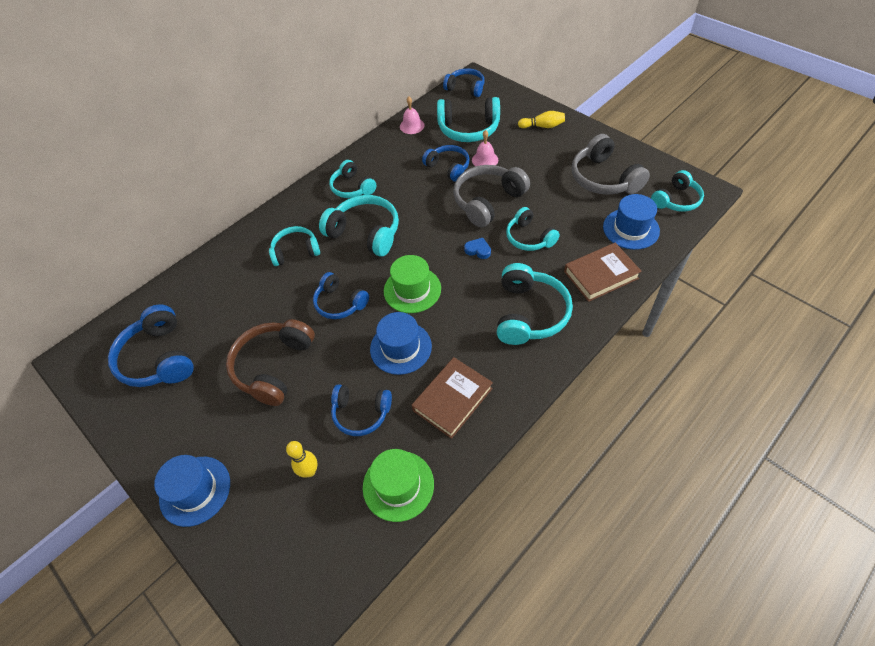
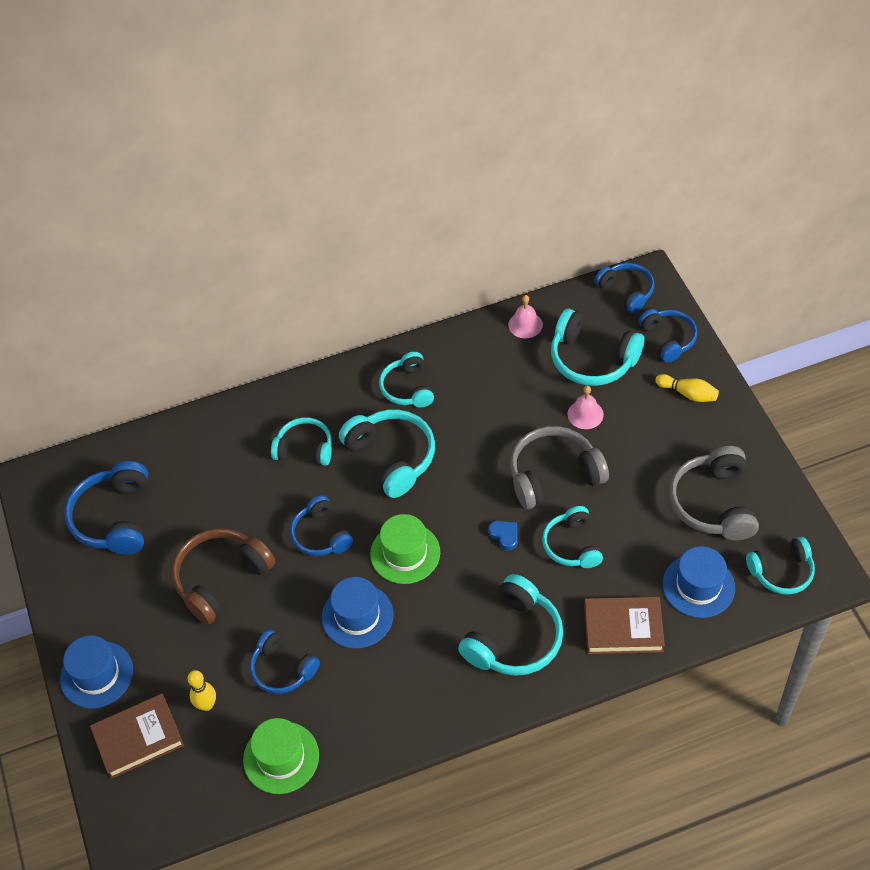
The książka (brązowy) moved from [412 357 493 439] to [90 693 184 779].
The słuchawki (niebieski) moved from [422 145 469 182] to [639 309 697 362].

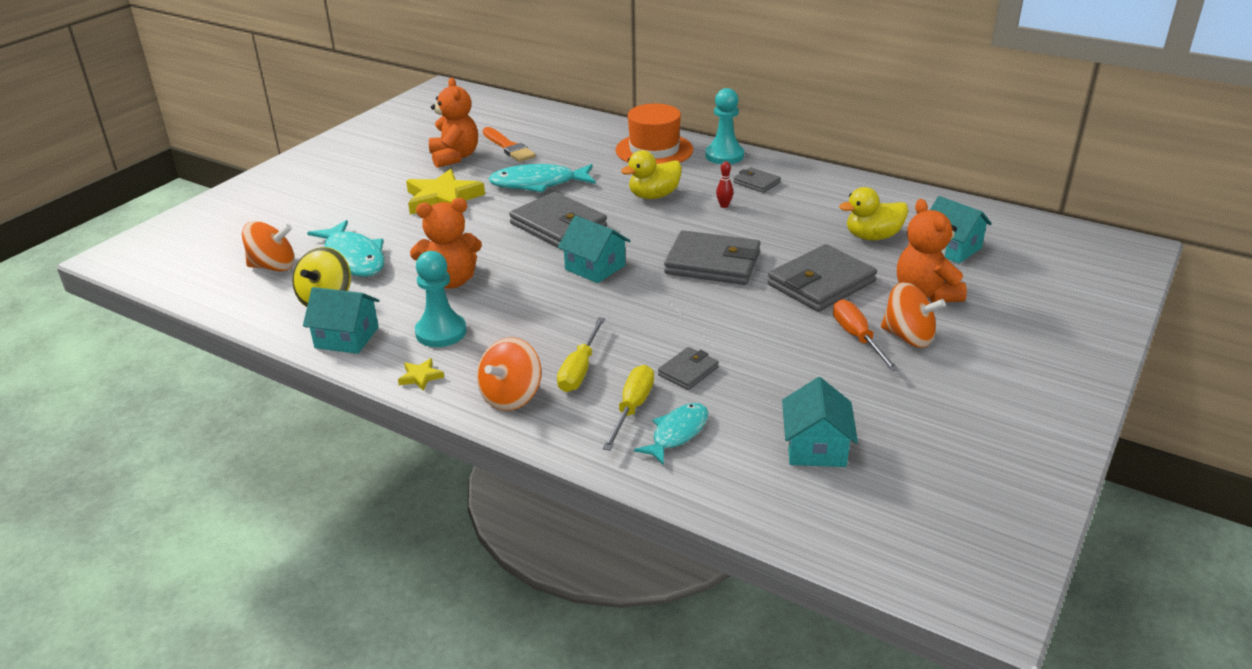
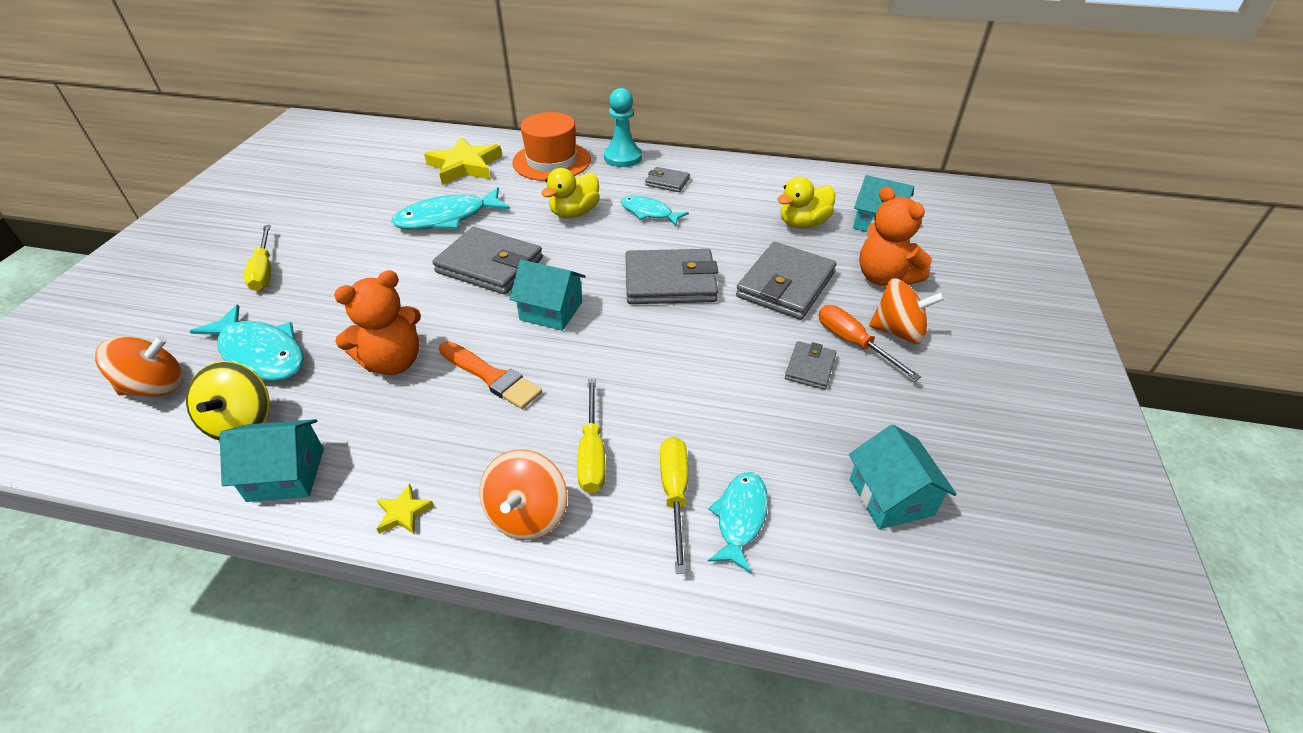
The pionek (turkusowy) at [415 251 467 347] disappeared.
The miś (pomarańczowy) at [429 77 478 168] disappeared.
The śrubokręt (żółty) at [244 225 271 291] appeared.
The gwiazda (żółty) moved from [406 169 485 215] to [424 137 502 185].
The pędzel (pomarańczowy) moved from [483 127 536 162] to [439 341 542 409].
The portfel (szary) moved from [658 347 719 390] to [785 341 837 390].
The kręgiel (czerwony) at [716 161 733 208] was replaced by the ryba (turkusowy) at [620 195 689 226].

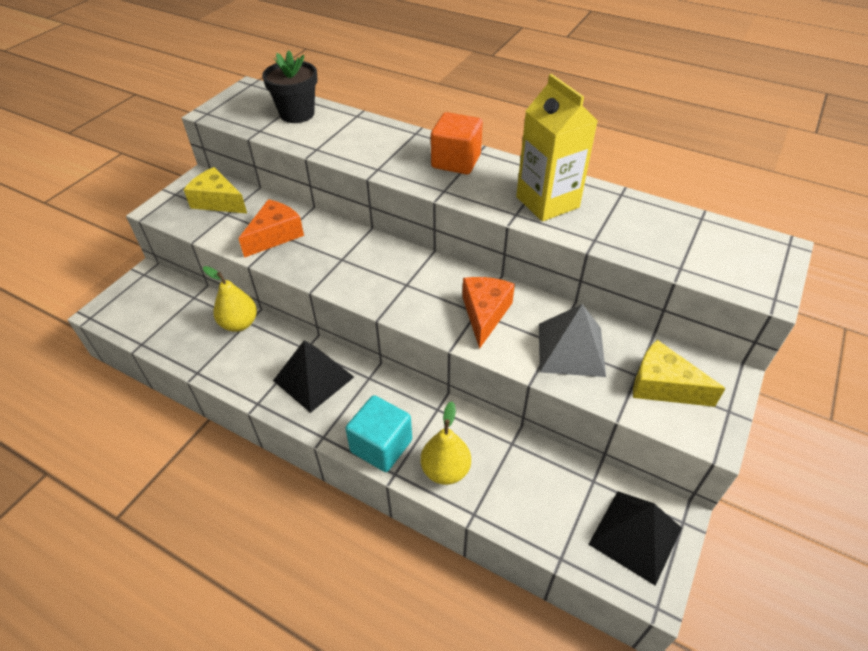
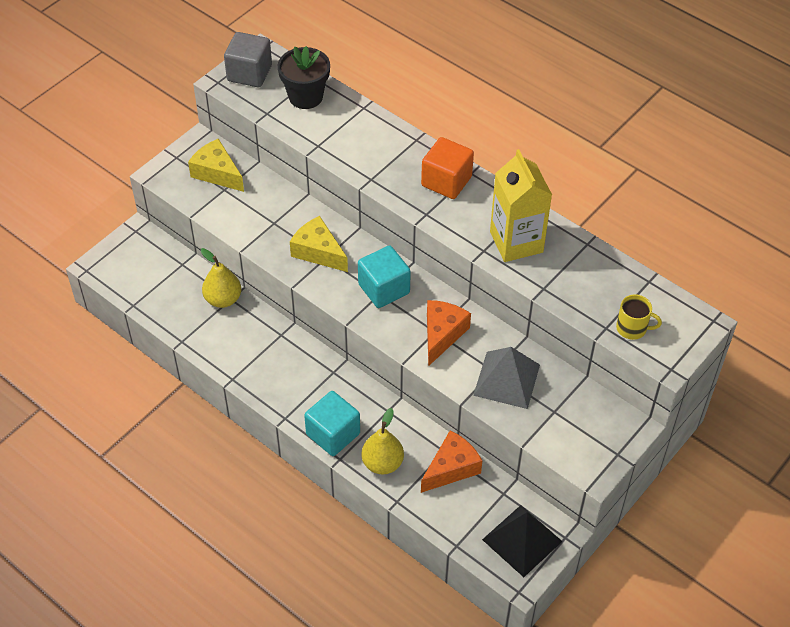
The piramida (czarny) at [273 340 354 413] disappeared.
The sześcian (szary) at [224 32 272 87] appeared.
The sześcian (turkusowy) at [358 245 411 308] appeared.
The kubek (żółty) at [616 294 662 340] appeared.
The ser (pomarańczowy) moved from [238 199 304 258] to [421 430 482 493].
The ser (żółty) moved from [633 340 726 407] to [290 216 348 272].

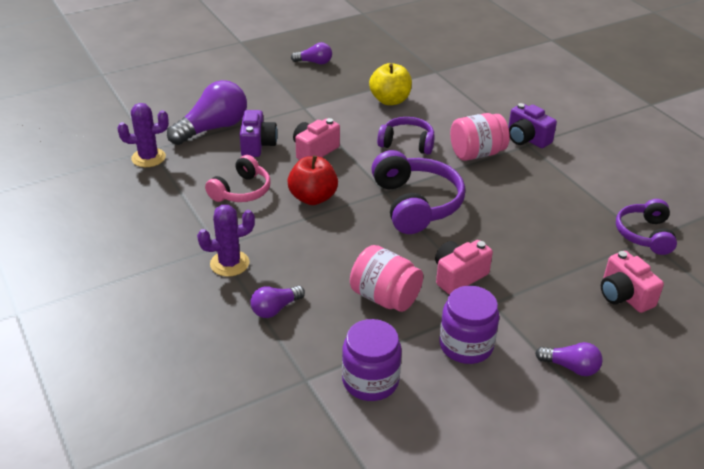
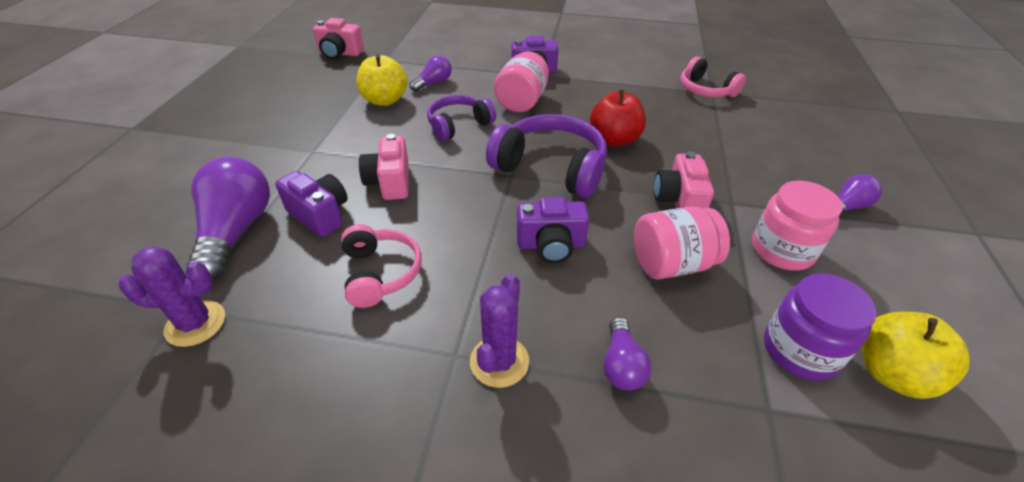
The aparat fotograficzny (fioletowy) at [517 197 589 263] appeared.
The jabłko (żółty) at [862 312 970 399] appeared.
The jabłko (czerwony) moved from [288 155 338 205] to [590 89 646 146].
The żarówka (fioletowy) moved from [291 42 332 64] to [410 56 452 92].
The aparat fotograficzny (różowy) moved from [601 251 664 313] to [313 18 364 59].
The słoik (fioletowy) at [439 286 499 364] became the słoik (różowy) at [752 180 842 271].
The słuchawki (fioletowy) at [616 199 677 255] became the słuchawki (różowy) at [681 56 746 97].
The kaktus (fioletowy) at [118 103 169 167] turned 60 degrees clockwise.

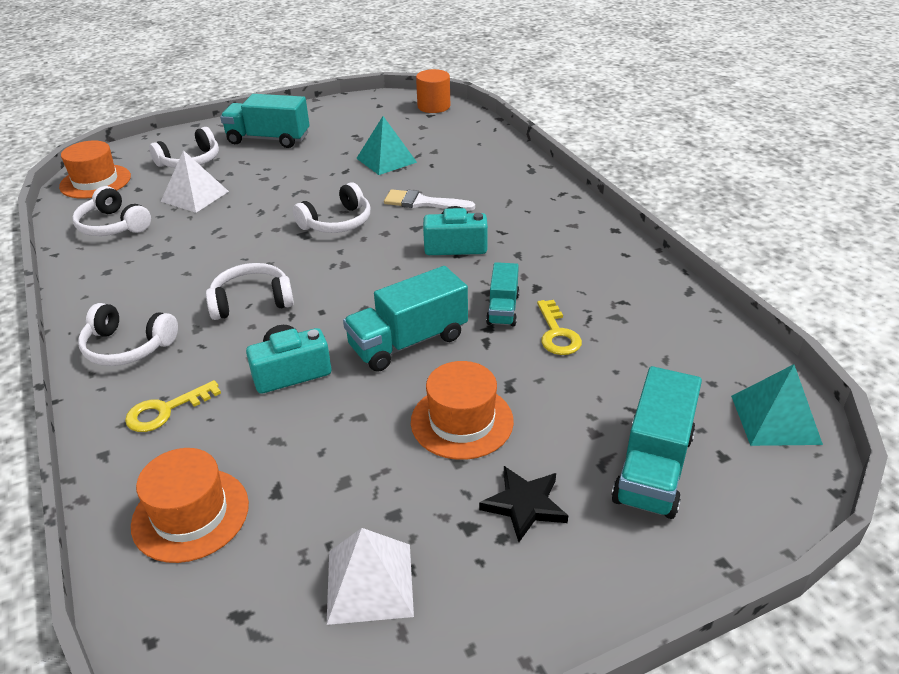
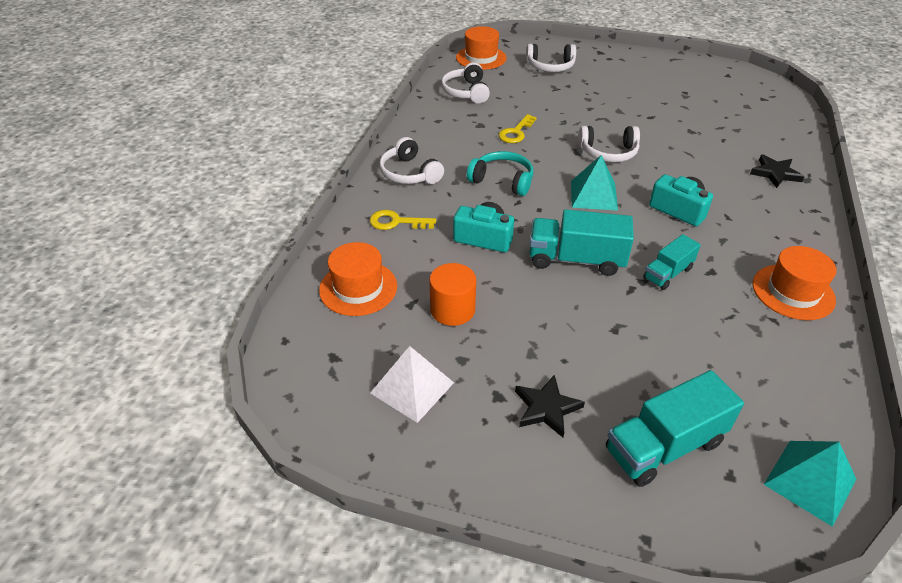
The piramida (biały) at [161 150 229 213] disappeared.
The ciężarówka (turkusowy) at [220 94 309 148] disappeared.
The pędzel (biały) at [384 189 475 211] disappeared.
The gwiazda (czarny) at [750 155 804 188] appeared.
The piramida (turkusowy) moved from [356 116 417 175] to [571 155 618 211].
The kapelusz (pomarańczowy) moved from [411 361 514 460] to [753 246 836 320].
The walec (pomarańczowy) moved from [416 69 450 113] to [429 263 476 326].
The klucz (żółty) moved from [537 300 582 355] to [498 114 537 143].
The słuchawki (biały) at [206 263 294 320] became the słuchawki (turkusowy) at [467 151 533 196].

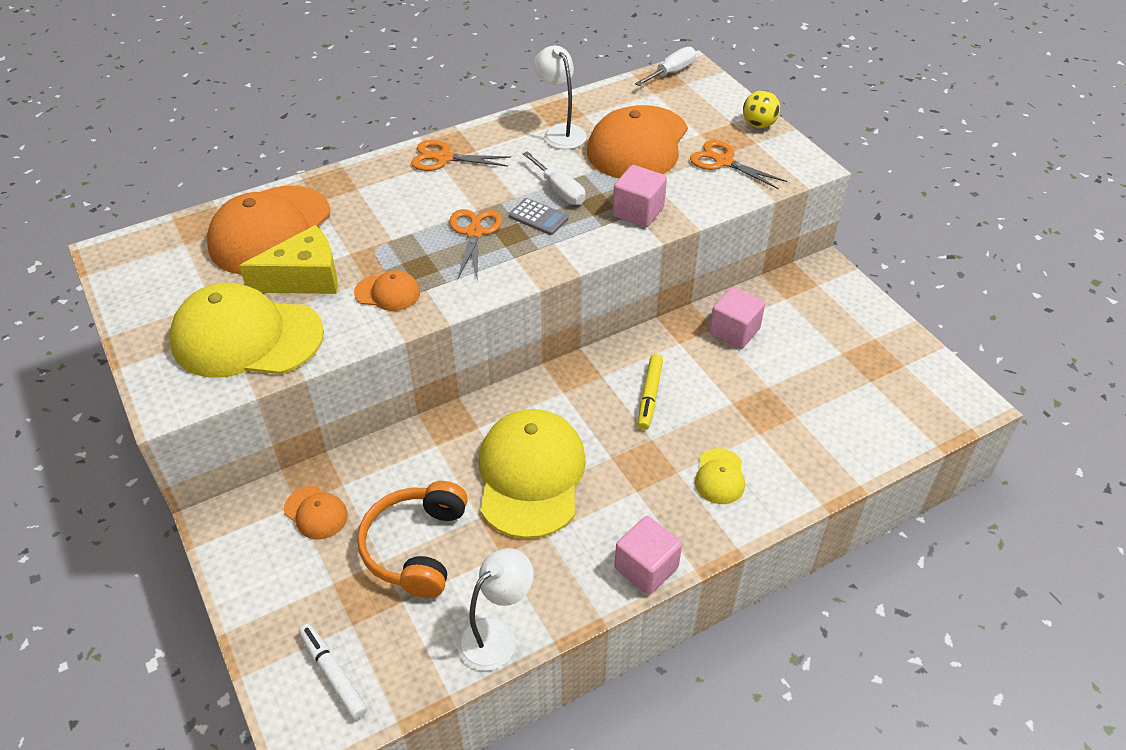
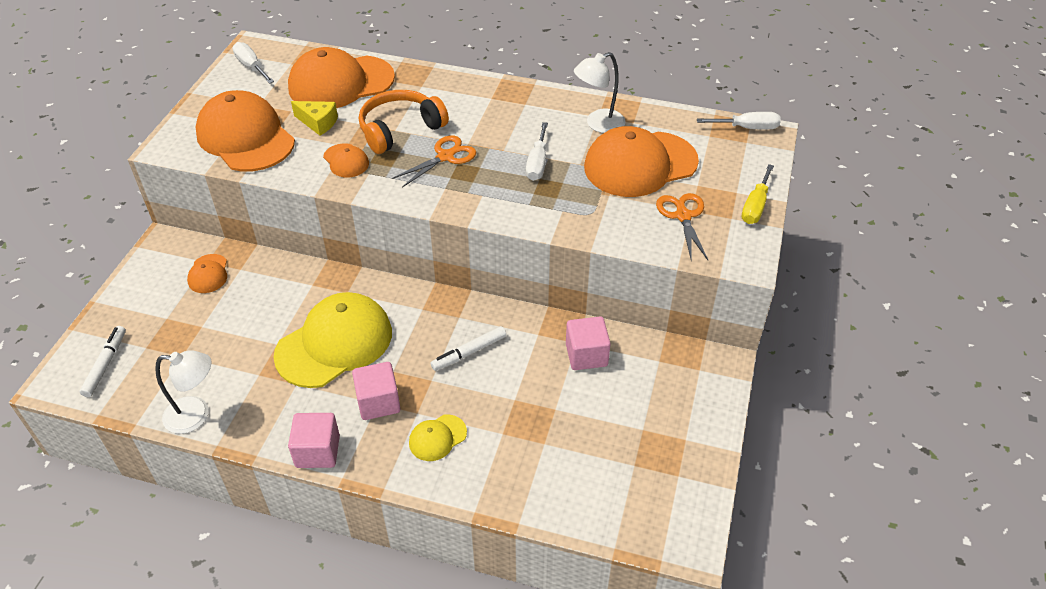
The nożyczki (pomarańczowy) at [411 140 511 171] disappeared.
The kalkulator (szary) at [509 198 569 235] disappeared.
The śrubokręt (biały) at [232 42 274 84] appeared.
The słuchawki (pomarańczowy) moved from [357 481 468 598] to [359 90 449 154].
The sześcian (różowy) moved from [613 165 667 227] to [352 362 401 420].
The piłka (żółty) at [743 90 780 128] was replaced by the śrubokręt (żółty) at [741 164 774 224].
The czapka (żółty) at [170 282 324 378] became the czapka (pomarańczowy) at [196 90 295 172].
The flamaster (żółty) at [638 354 663 430] became the flamaster (biały) at [431 326 506 371].
The lampka (biały) at [533 46 587 149] turned 135 degrees counterclockwise.
The ser (żółty) at [239 225 338 294] changed to 0.65 times the size.

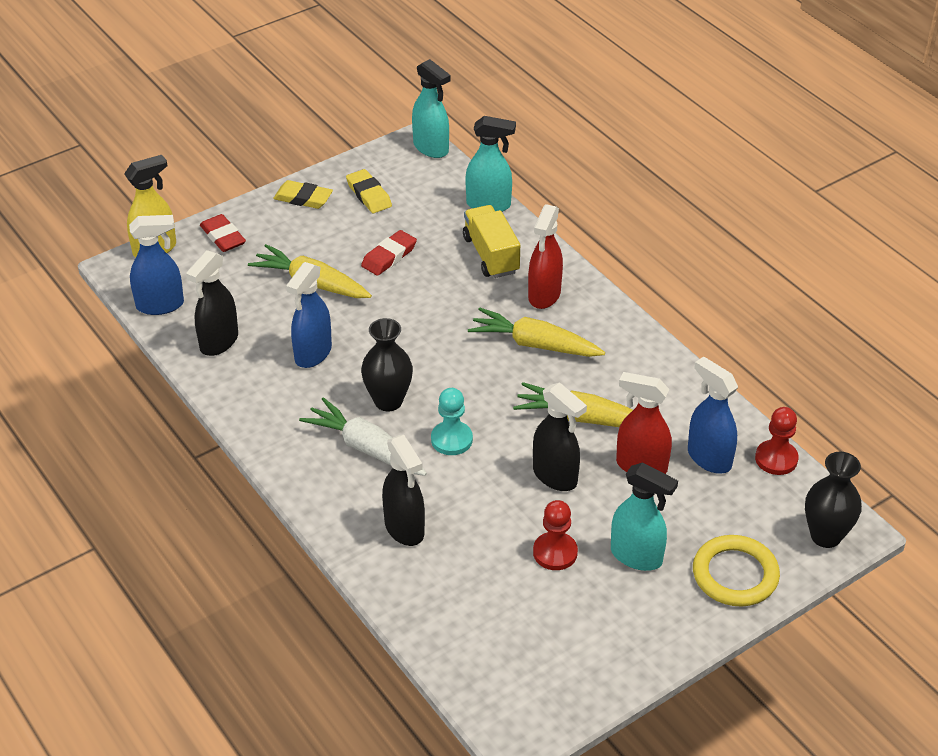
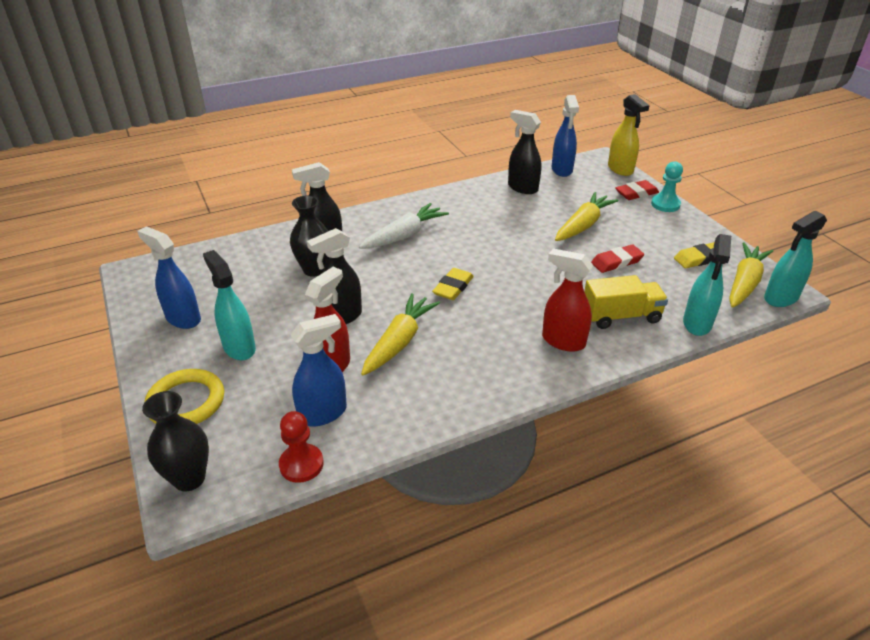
The pionek (czerwony) at [533 500 578 570] disappeared.
The gumka do mazania (żółty) moved from [273 180 333 209] to [432 268 474 300].
The spryskiwacz (niebieski) moved from [286 262 332 368] to [137 226 201 329].
The wazon (czarny) moved from [361 318 413 411] to [290 196 328 277].
The pionek (turkusowy) moved from [431 388 473 455] to [651 161 683 212].
The marchewka (żółty) moved from [468 308 605 357] to [729 242 773 308].
The gumka do mazania (czerwony) at [361 230 417 276] turned 75 degrees counterclockwise.
The spryskiwacz (turkusowy) at [611 462 678 571] turned 105 degrees clockwise.

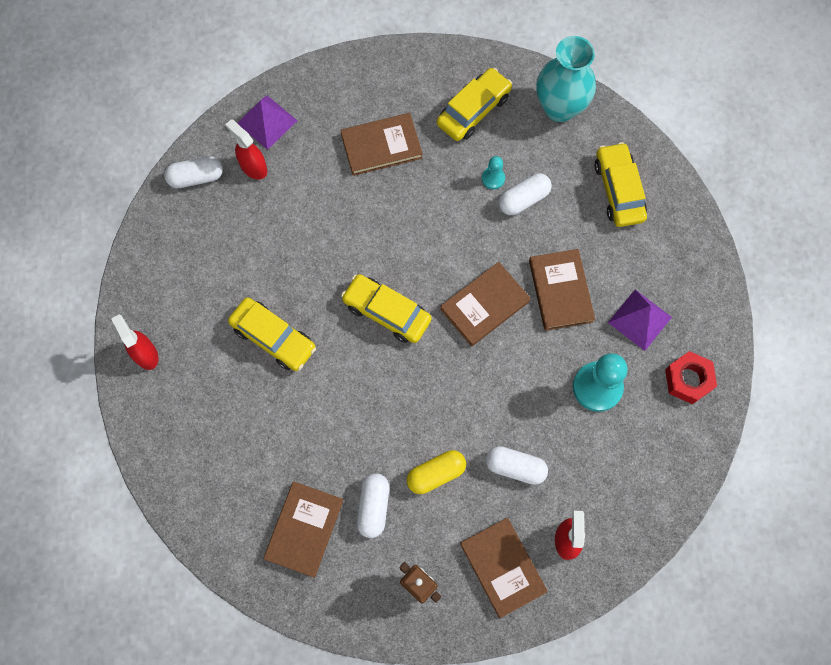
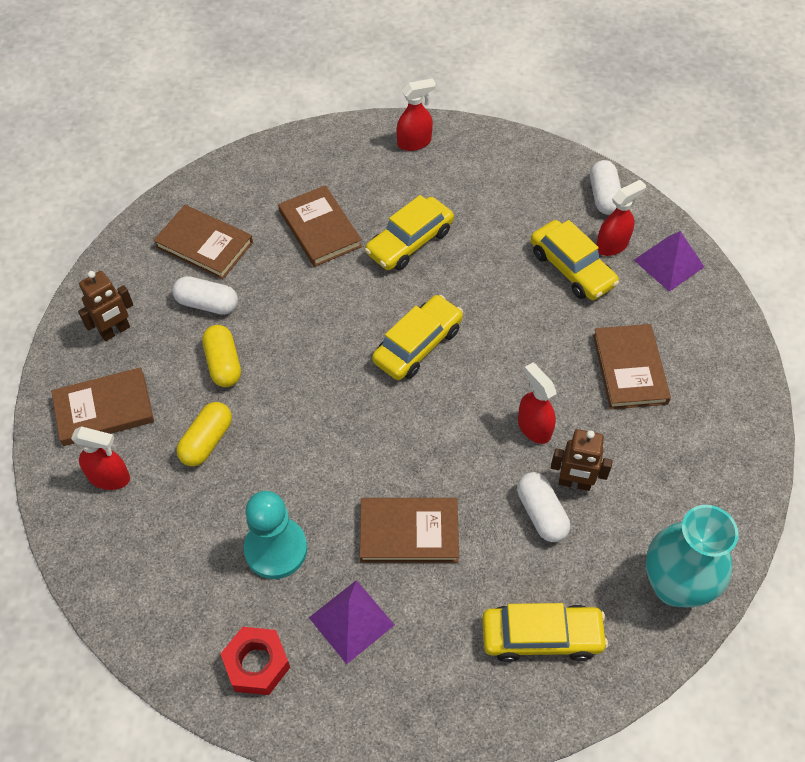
The spryskiwacz (czerwony) at [518 363 557 444] appeared.
The samochód (żółty) moved from [437 68 512 141] to [531 220 619 300].
The książka (brązowy) moved from [440 262 531 346] to [278 185 362 267].
The pionek (turkusowy) at [482 156 505 189] was replaced by the robot (brązowy) at [551 429 613 491].
The kapsułka (biały) at [486 446 548 485] became the kapsułka (żółty) at [176 402 232 466].

